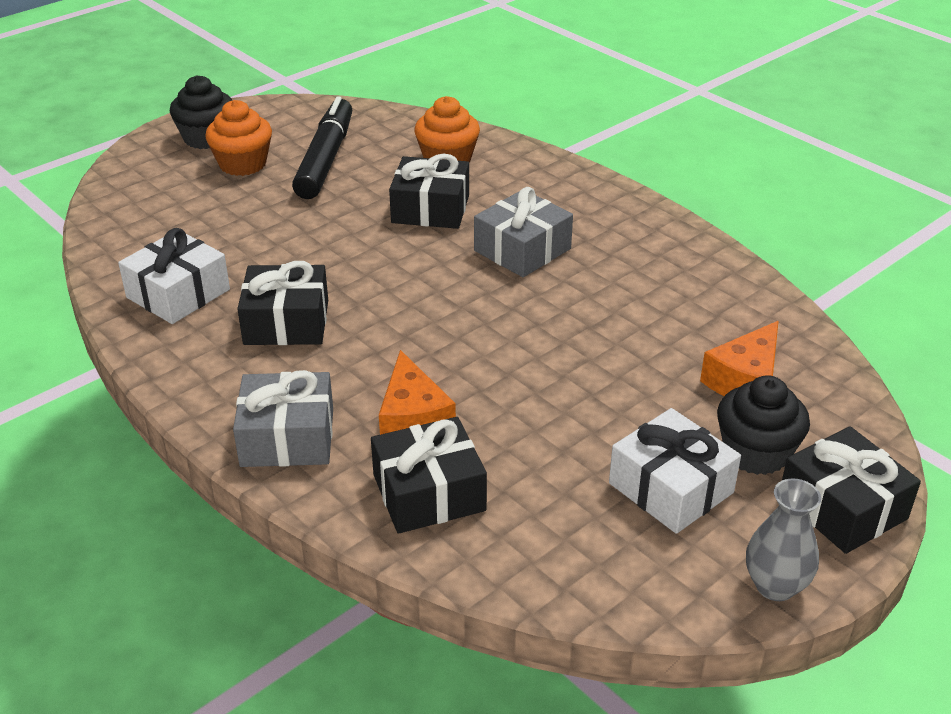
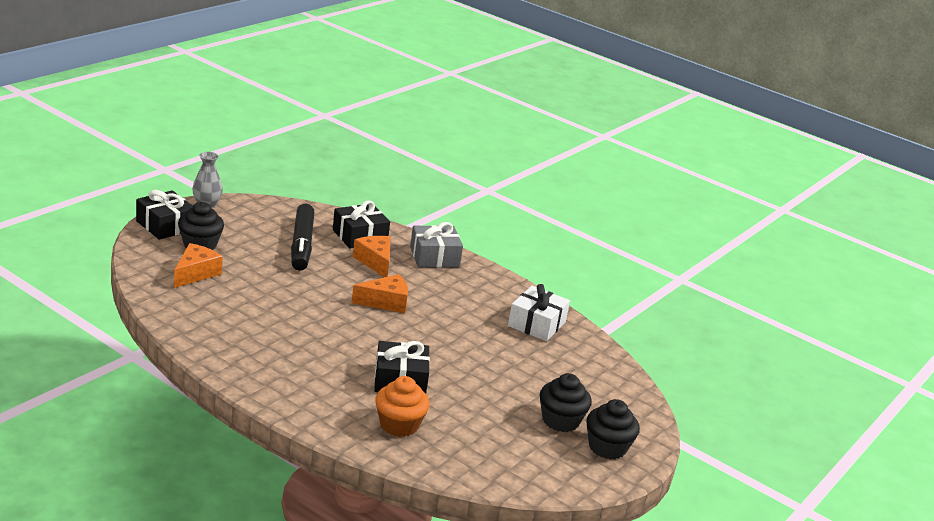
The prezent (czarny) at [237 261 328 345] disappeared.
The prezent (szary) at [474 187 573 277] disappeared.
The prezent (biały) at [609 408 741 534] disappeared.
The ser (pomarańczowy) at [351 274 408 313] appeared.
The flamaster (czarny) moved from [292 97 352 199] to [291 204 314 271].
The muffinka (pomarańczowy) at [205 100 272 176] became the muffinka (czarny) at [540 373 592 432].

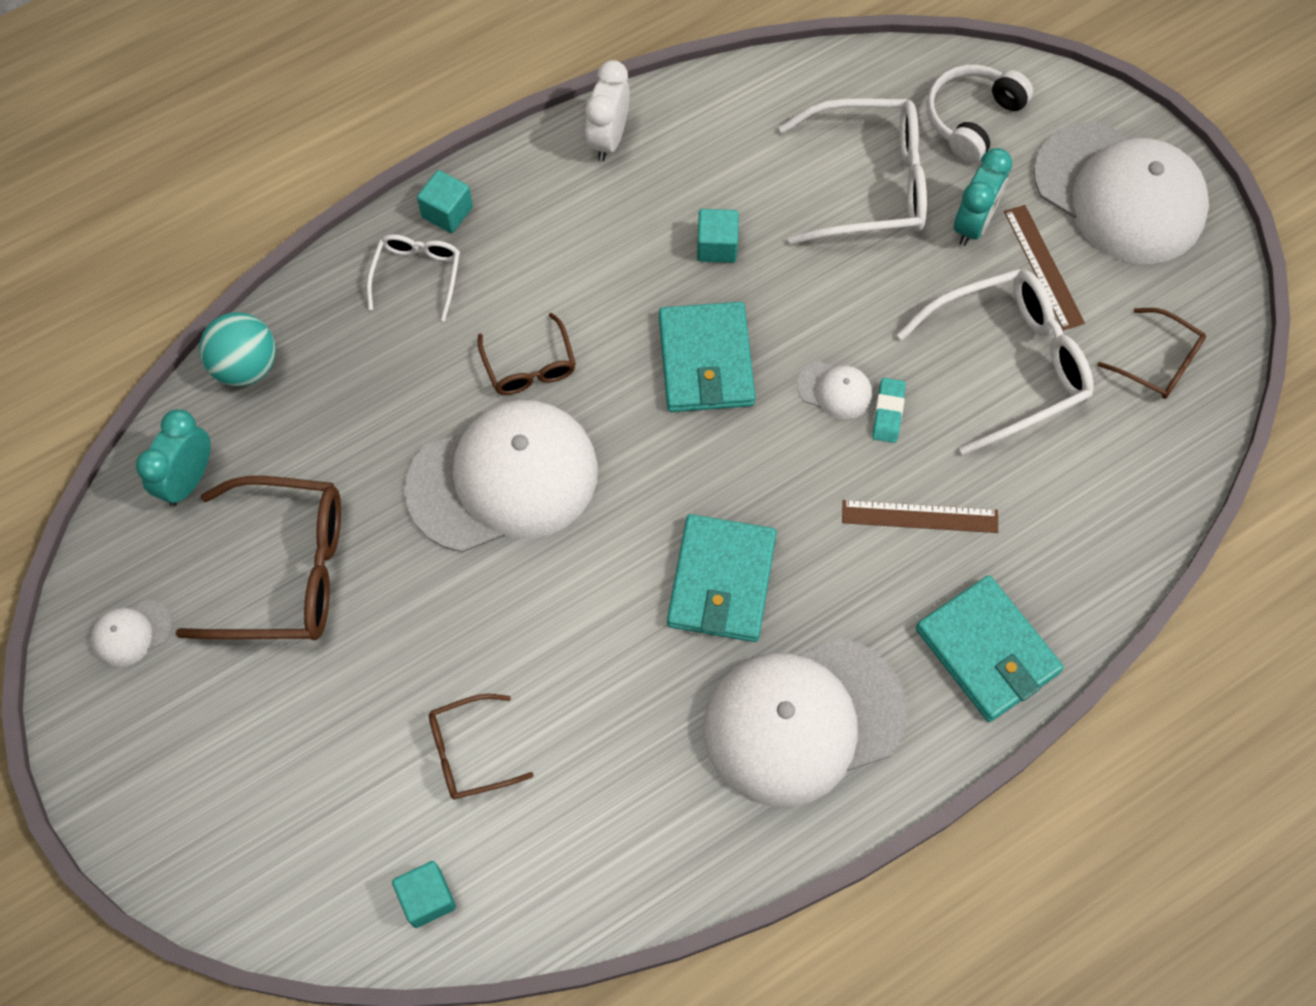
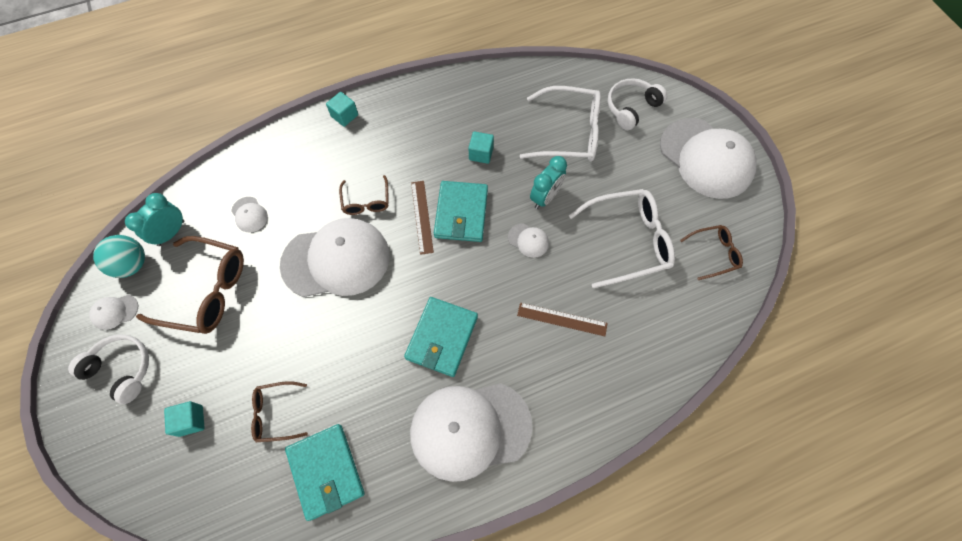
The okulary (biały) at [367 234 460 321] disappeared.
The budzik (biały) at [585 60 630 161] disappeared.
The gumka do mazania (turkusowy) at [872 378 906 443] disappeared.
The słuchawki (biały) at [68 334 149 404] appeared.
The czapka (biały) at [231 197 268 232] appeared.
The piłka (turkusowy) moved from [199 312 276 387] to [93 235 145 278].
The sześcian (turkusowy) moved from [392 861 456 928] to [164 401 205 437].
The portfel (turkusowy) moved from [916 575 1064 722] to [285 424 365 521].
The budzik (turkusowy) moved from [954 148 1012 246] to [530 156 567 209].
The linijka (brązowy) moved from [1004 205 1085 331] to [411 181 434 255].
The okulary (brązowy) at [1097 308 1206 399] turned 60 degrees counterclockwise.

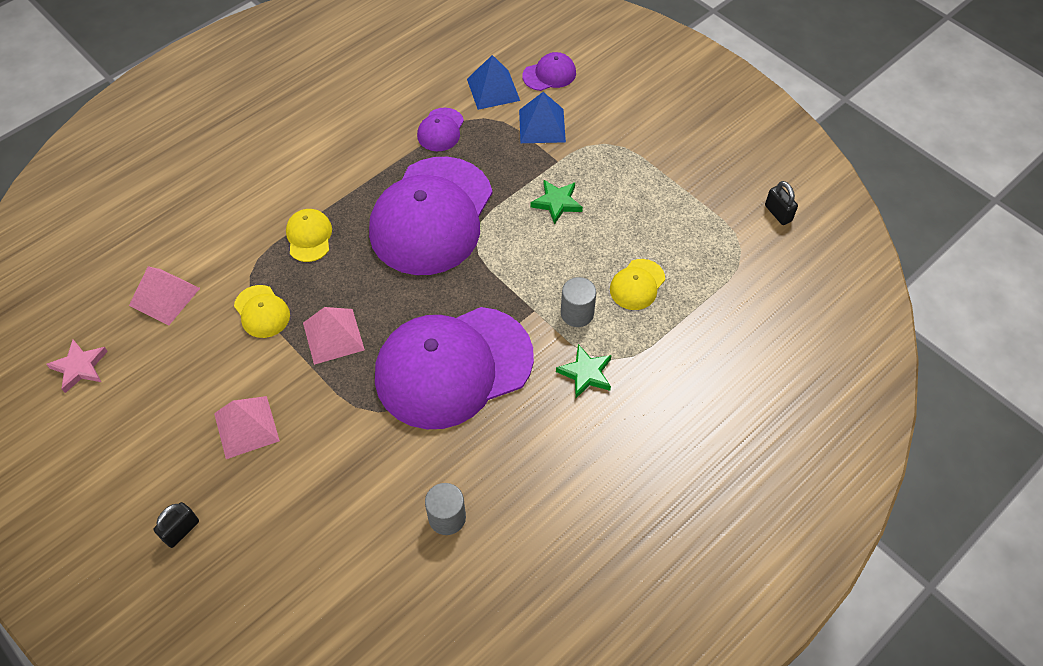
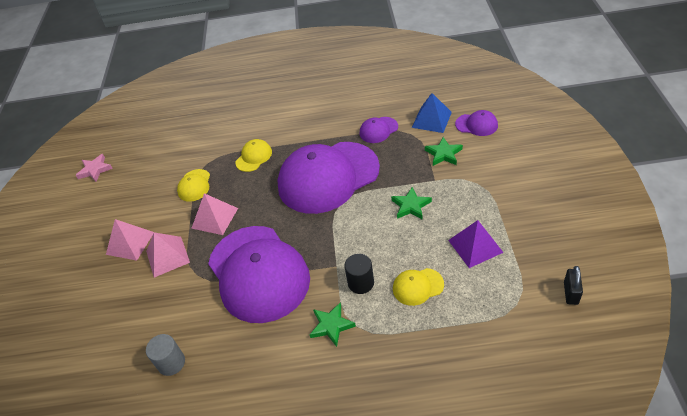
The kłódka (czarny) at [154 502 199 548] disappeared.
The piramida (fioletowy) at [448 220 504 268] appeared.
The piramida (różowy) moved from [129 266 200 325] to [146 233 190 277].
The piramida (niebieski) at [519 92 566 143] was replaced by the gwiazda (zielony) at [425 137 463 166].
The walec (szary) at [561 277 596 327] became the walec (czarny) at [344 254 374 294].
The czapka (fioletowy) at [375 307 534 429] turned 135 degrees counterclockwise.

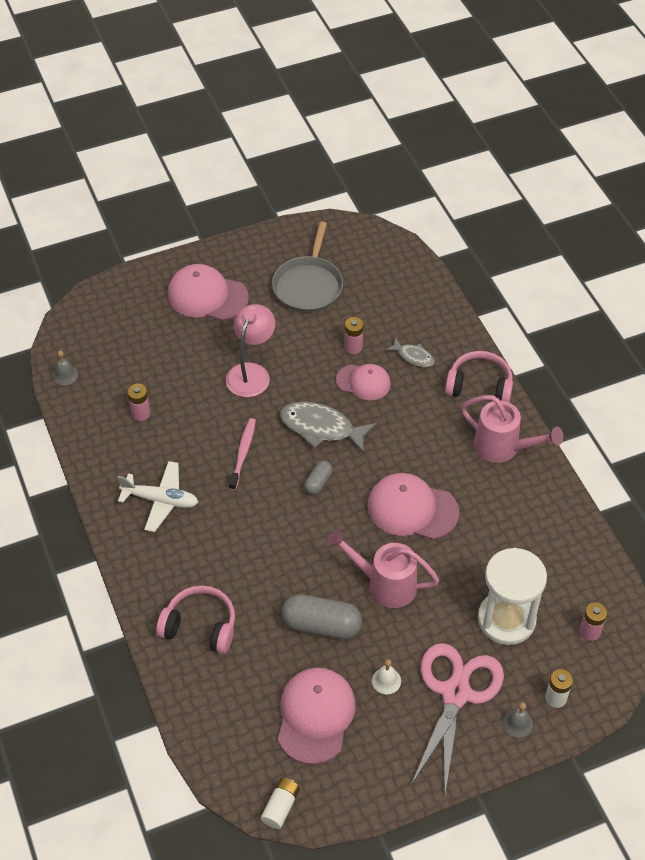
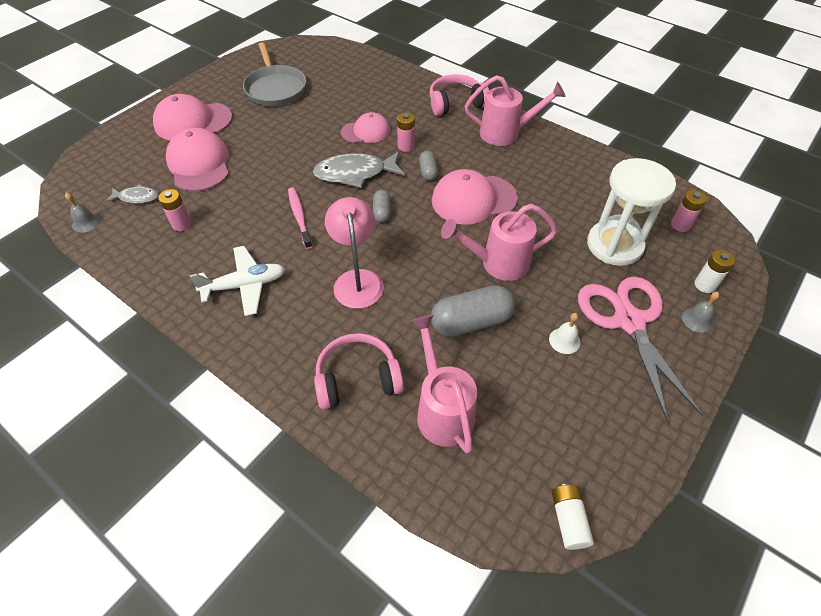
The konewka (różowy) at [411 315 477 454] appeared.
The kapsułka (szary) at [419 151 438 181] appeared.
The lampka (różowy) moved from [226 304 275 397] to [325 197 384 309].
The czapka (różowy) moved from [278 668 356 764] to [166 128 229 192].
The bateria (różowy) moved from [344 317 363 354] to [397 112 415 152].
The ryba (szary) moved from [386 338 435 367] to [105 184 159 204].

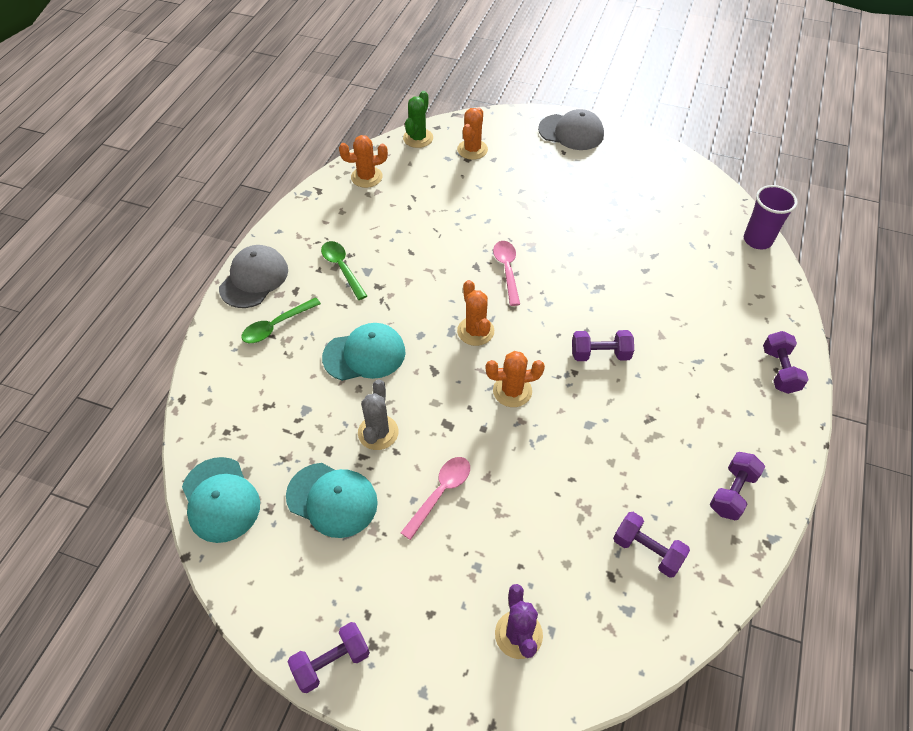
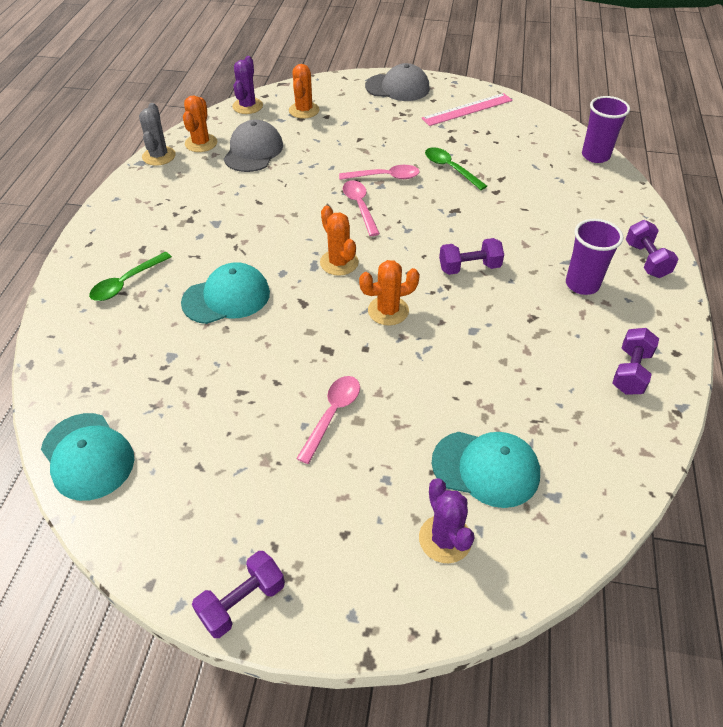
The hantel (fioletowy) at [613 512 690 578] disappeared.
The łyżka (różowy) at [339 165 420 180] appeared.
The linijka (różowy) at [421 93 513 126] appeared.
The szklanka (fioletowy) at [566 219 623 295] appeared.
The czapka (szary) moved from [219 245 288 308] to [224 120 283 172].
The czapka (turkusowy) moved from [286 463 378 538] to [432 432 540 508].
The łyżka (zielony) moved from [321 241 367 300] to [425 147 487 190].
The kaktus (szary) moved from [358 380 399 450] to [139 103 176 166].
The kaktus (zielony) at [403 91 433 148] became the kaktus (fioletowy) at [232 56 263 114].
The kaktus (pomarańczowy) at [339 135 388 188] turned 60 degrees counterclockwise.

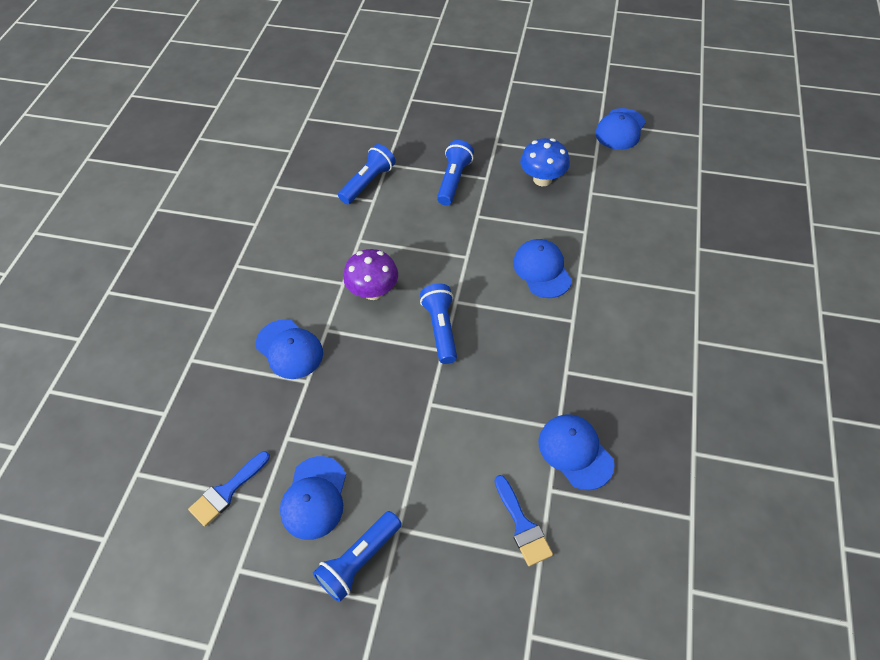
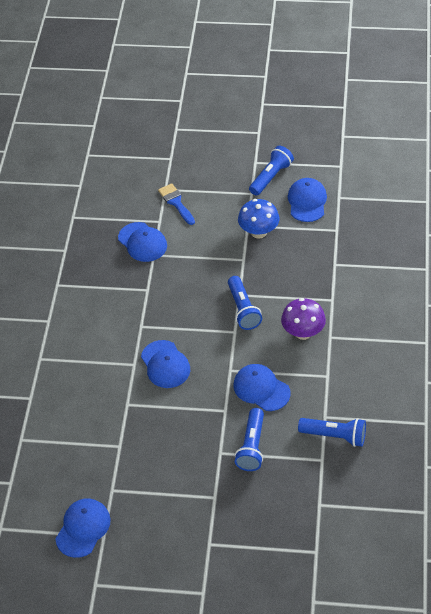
The pędzel (niebieski) at [188 451 270 527] disappeared.
The czapka (niebieski) moved from [256 319 323 379] to [234 364 291 411].
The grzyb (niebieski) moved from [520 138 570 186] to [238 199 279 239].
The latarka (niebieski) at [338 144 396 204] turned 105 degrees counterclockwise.

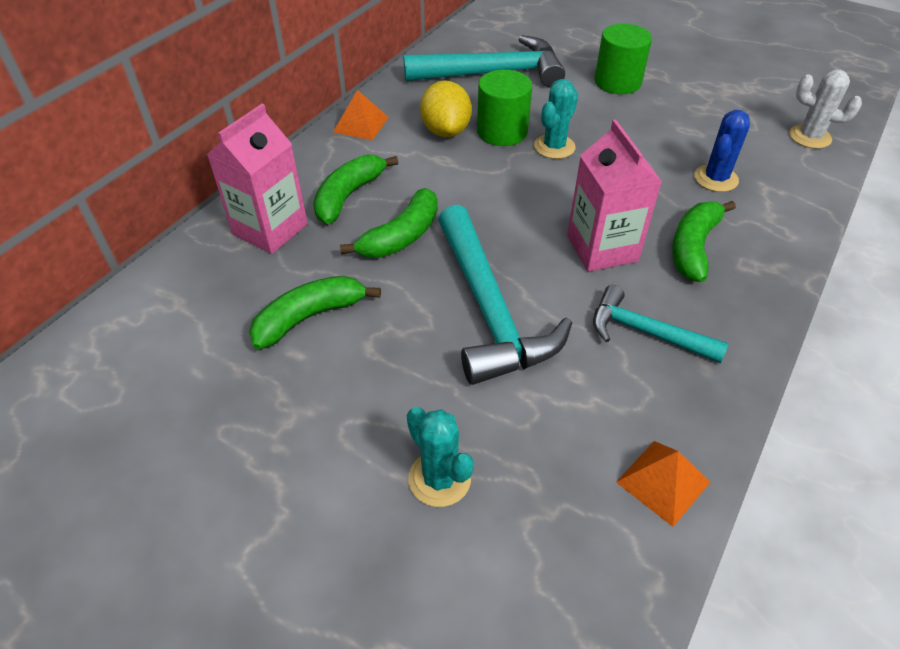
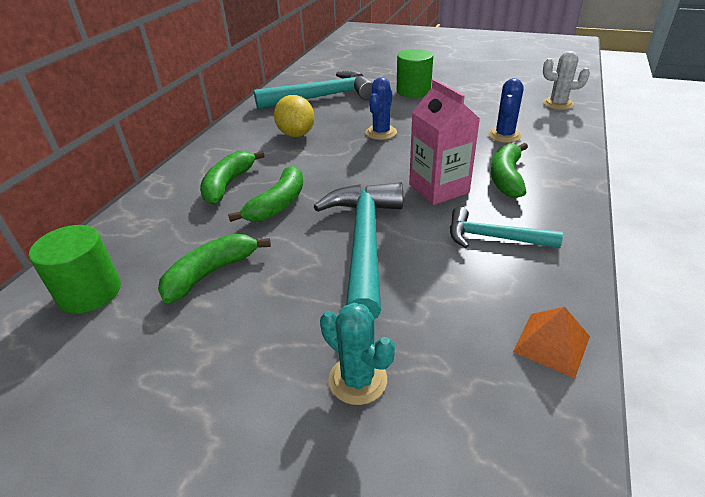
The karton mleka (różowy) at [207 104 308 254] disappeared.
The piramida (pomarańczowy) at [333 90 389 141] disappeared.
The walec (zielony) moved from [477 70 532 146] to [29 225 121 314].
The kaktus (turkusowy) at [534 79 578 159] became the kaktus (niebieski) at [365 77 397 140].
The młotek (turkusowy) at [438 205 572 385] turned 150 degrees counterclockwise.

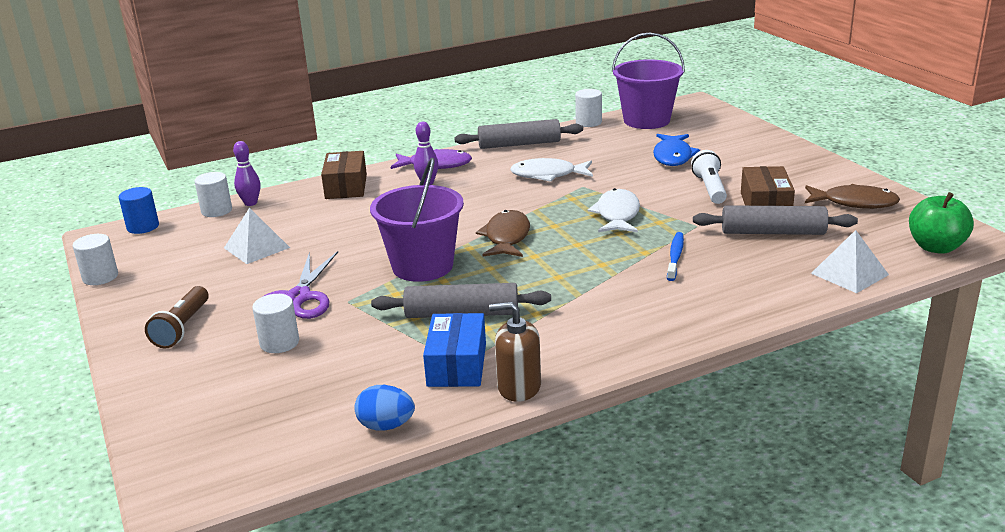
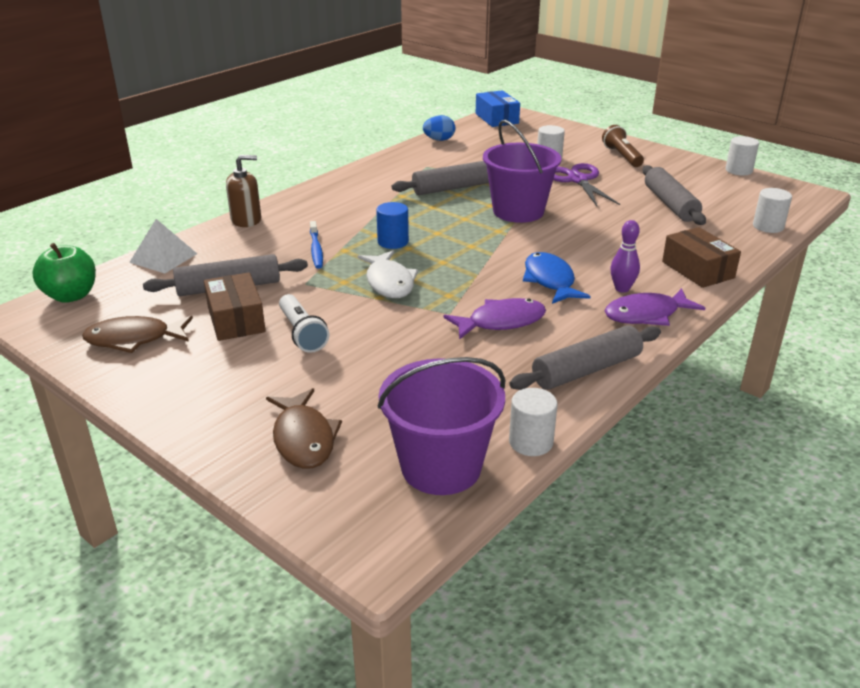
The kręgiel (fioletowy) at [233 141 261 206] disappeared.
The walec (niebieski) moved from [119 187 159 234] to [376 202 409 249].
The pudełko (niebieski) moved from [423 313 486 387] to [476 90 520 127].
The ryba (brązowy) moved from [476 210 530 257] to [266 388 342 469].
The dozownik mydła (brązowy) moved from [489 302 541 402] to [226 155 261 227].
The ryba (niebieski) moved from [653 134 700 166] to [523 252 591 304].
The piramida (biały) at [224 208 290 264] was replaced by the wałek do ciasta (szary) at [642 165 706 225].
The ryba (biały) at [510 158 593 182] became the ryba (fioletowy) at [443 298 546 340].

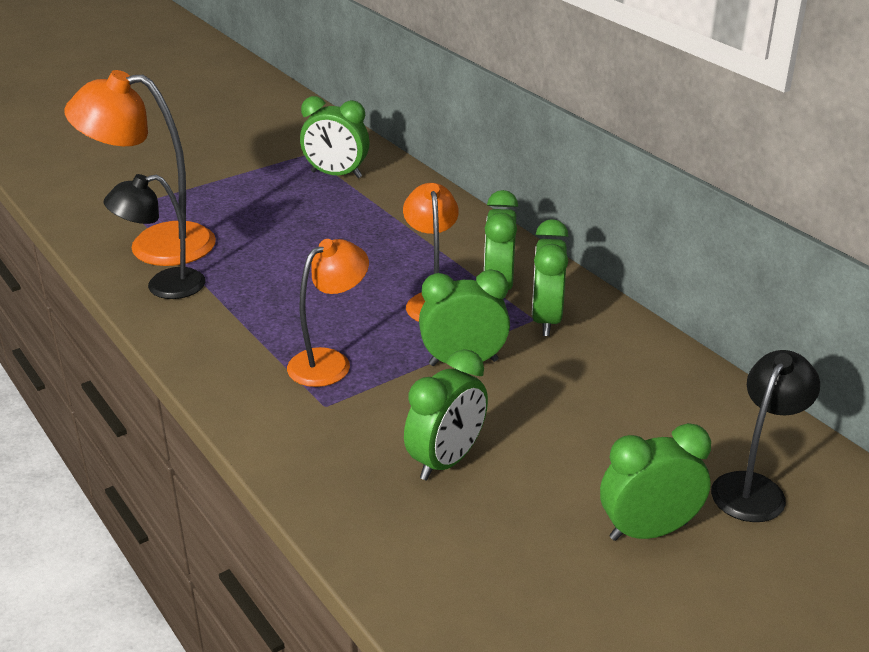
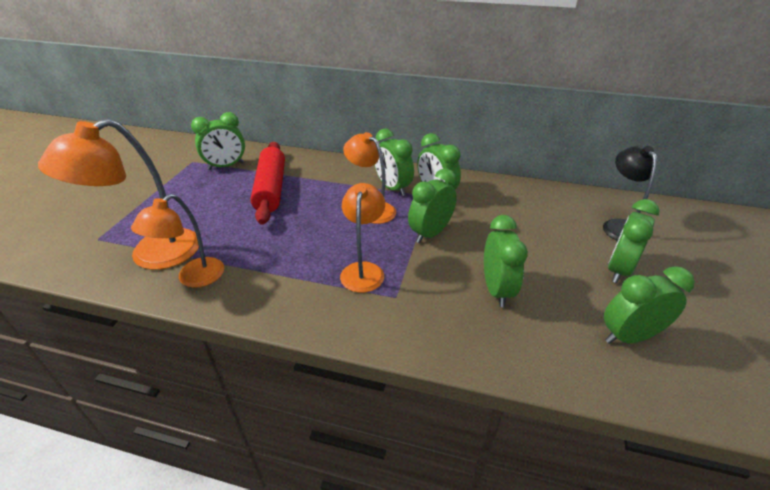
The wałek do ciasta (czerwony) at [250 142 285 225] appeared.
The budzik (zielony) at [604 266 695 344] appeared.
The lampka (czarny) at [104 174 205 299] became the lampka (pomarańczowy) at [131 194 224 288].

